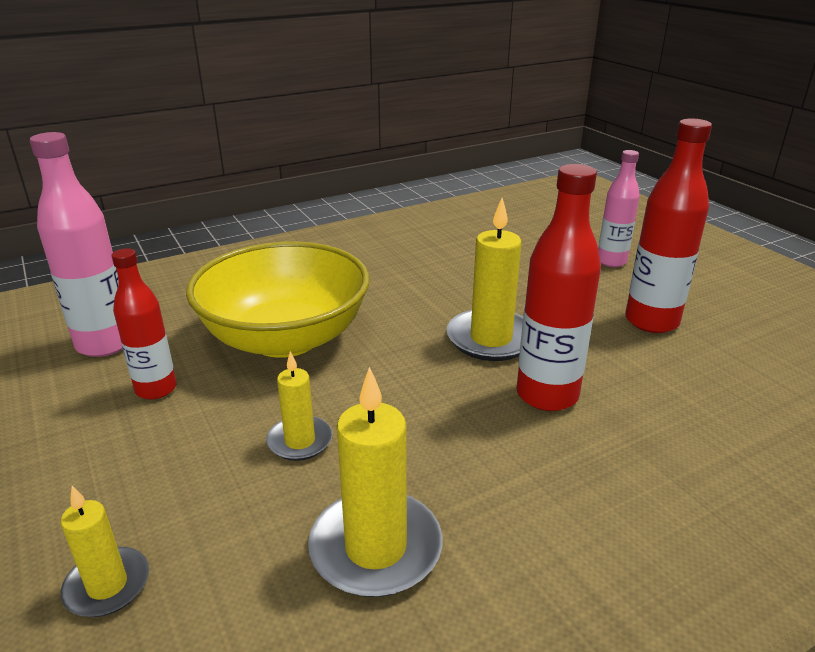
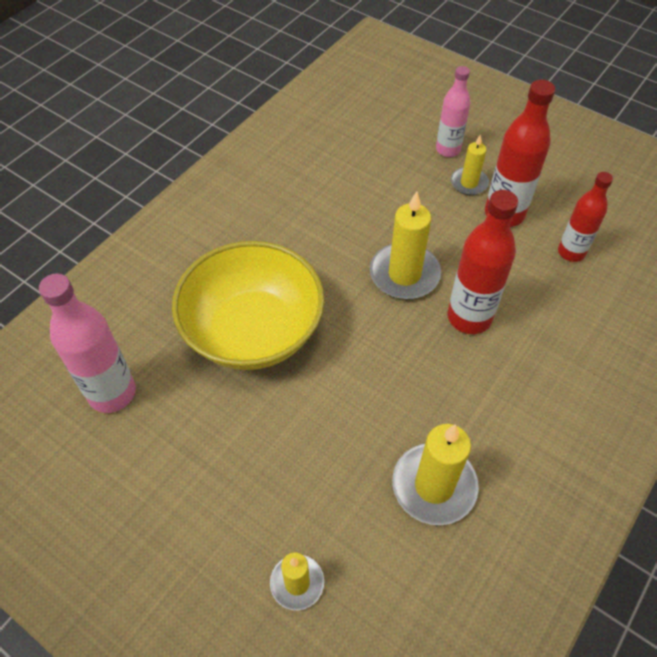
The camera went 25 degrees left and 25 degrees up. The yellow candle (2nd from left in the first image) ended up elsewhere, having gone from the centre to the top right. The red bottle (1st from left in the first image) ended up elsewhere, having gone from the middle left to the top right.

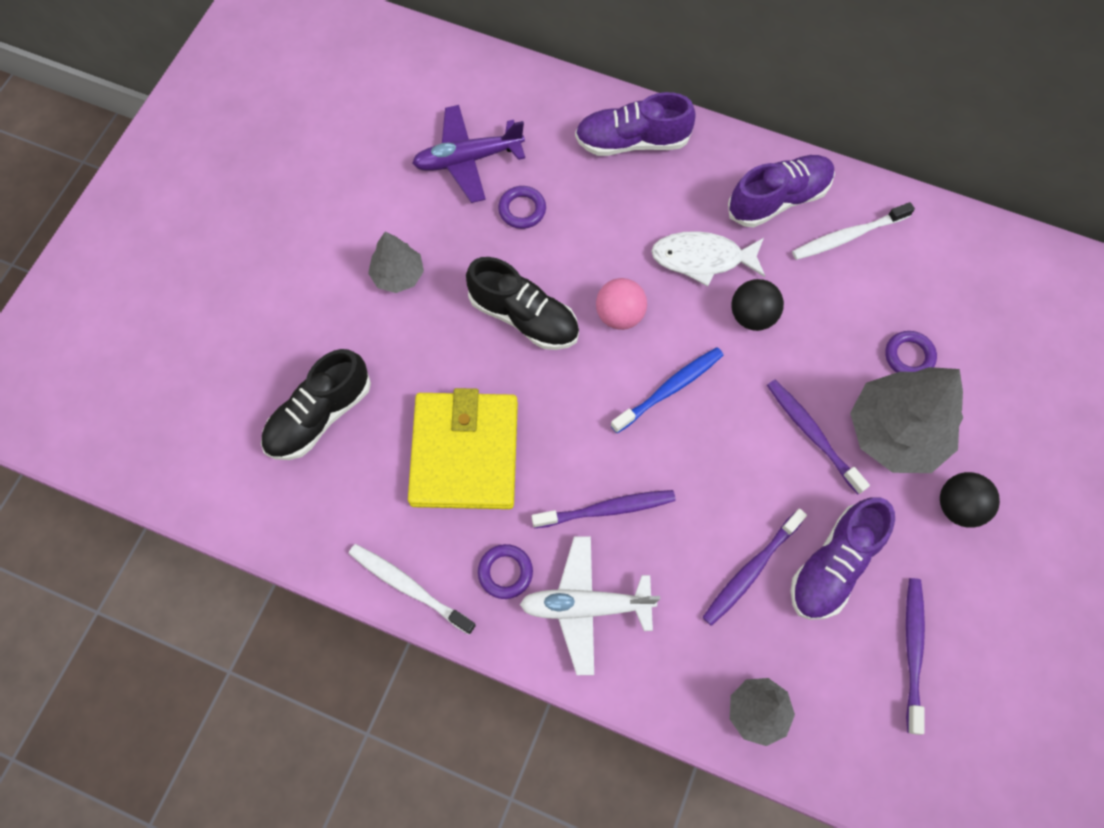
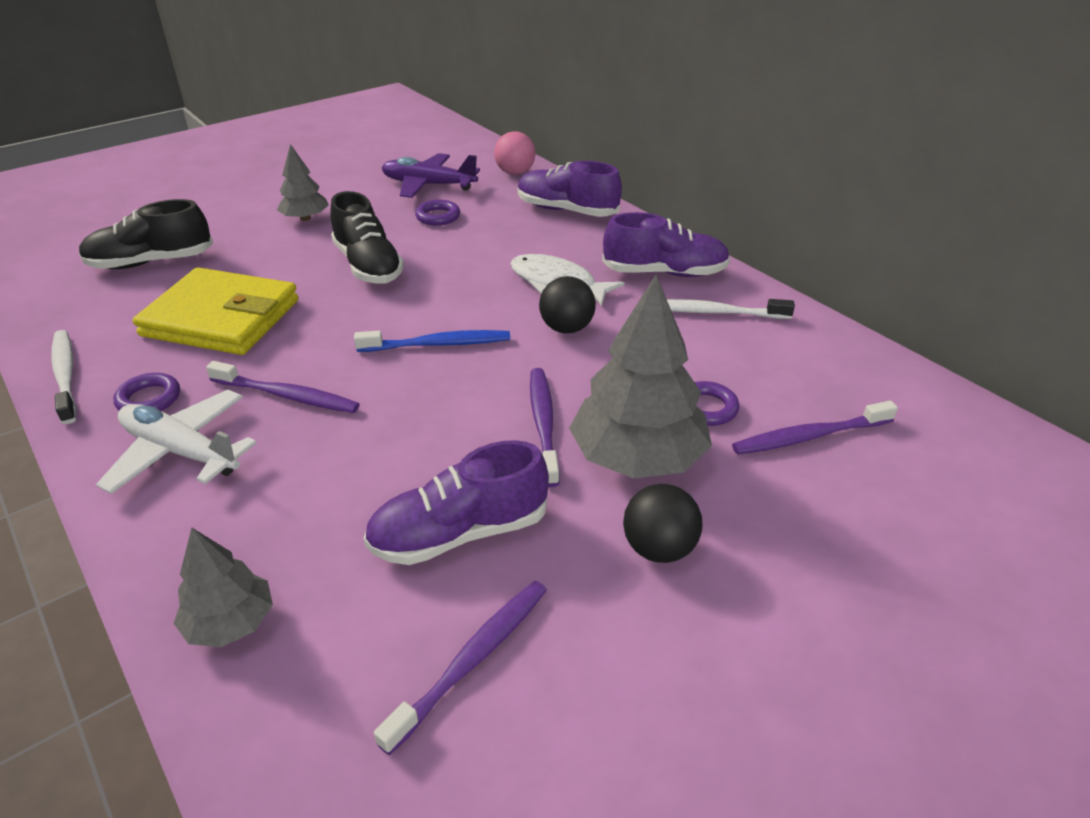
The camera went 30 degrees right and 30 degrees down. The yellow wallet at the centre ended up facing another way, 75 degrees clockwise from before. The pink ball ended up elsewhere, having gone from the centre to the top centre. The purple toothbrush (2nd from left in the first image) ended up elsewhere, having gone from the bottom right to the middle right.

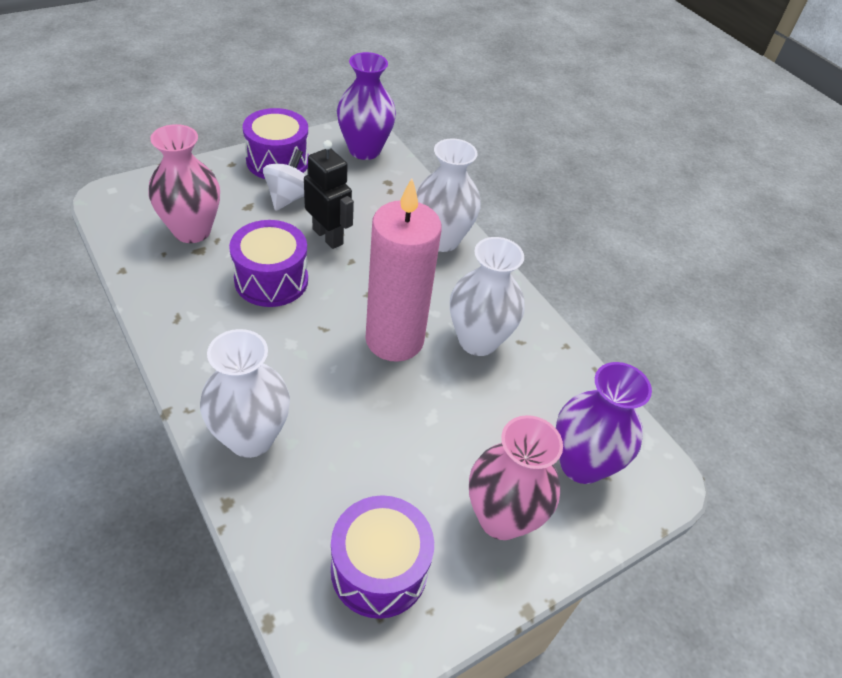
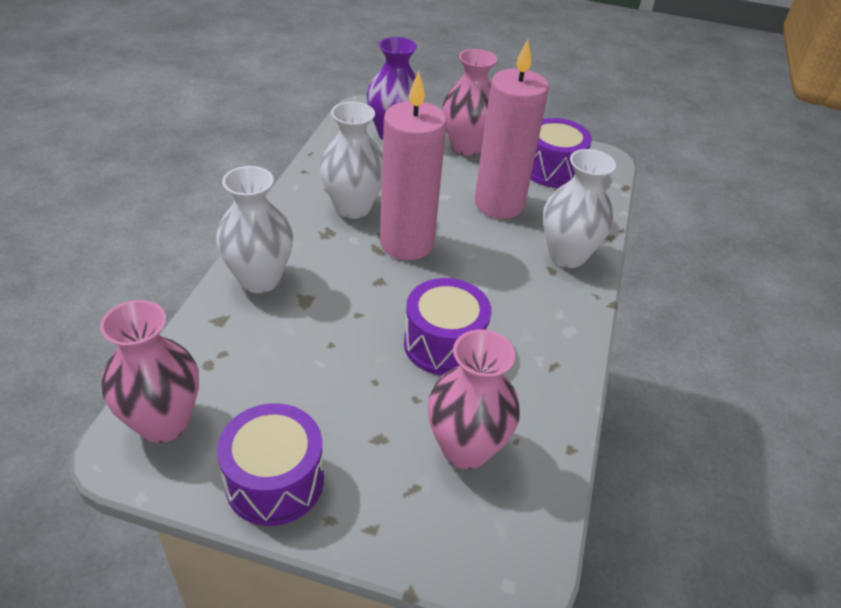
The camera went 130 degrees left and 5 degrees down. What was the purple vase (1st from left) at the top centre turned into the pink vase (1st from left) at the middle left. The second view gained the pink candle (2nd from left) at the top centre. The second view lost the white spinning top at the top centre. The second view lost the black robot at the top centre.

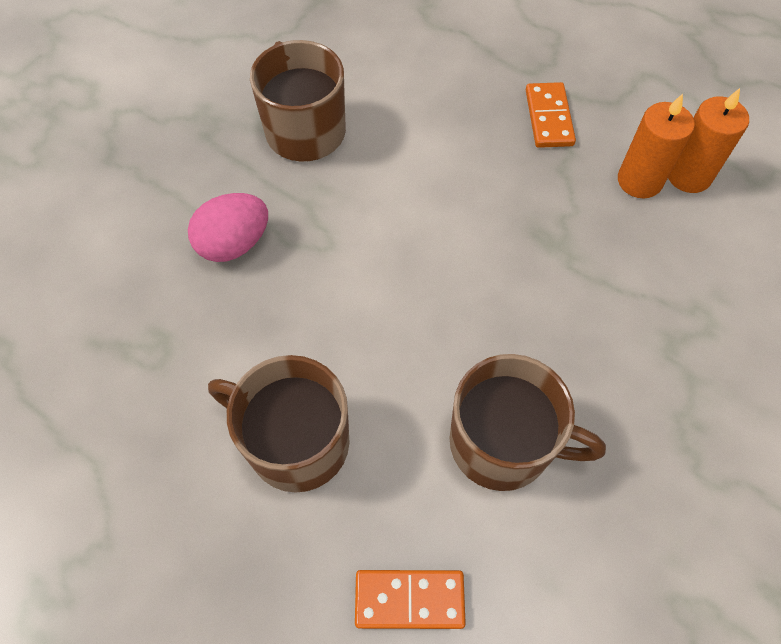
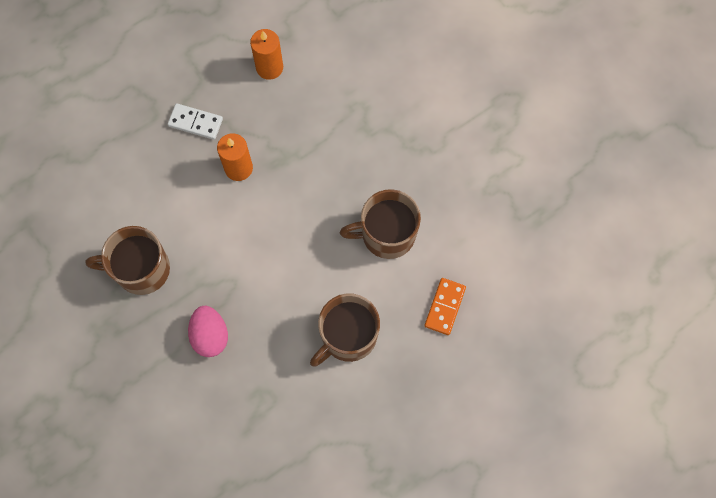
The camera went 70 degrees left and 10 degrees up. What was the orange domino (2nd from left) at the top right turned into the white domino at the top left. The orange candle (1st from left) ended up elsewhere, having gone from the top right to the top left. The brown mug (3rd from left) at the middle right ended up facing another way, 135 degrees counterclockwise from before.

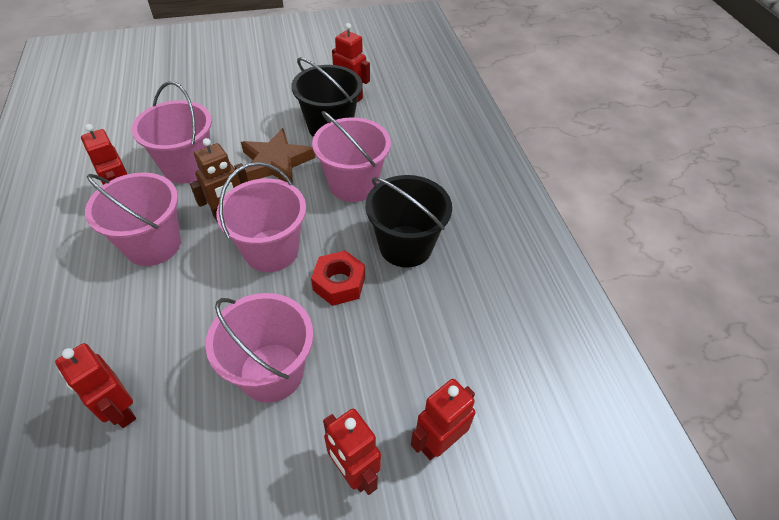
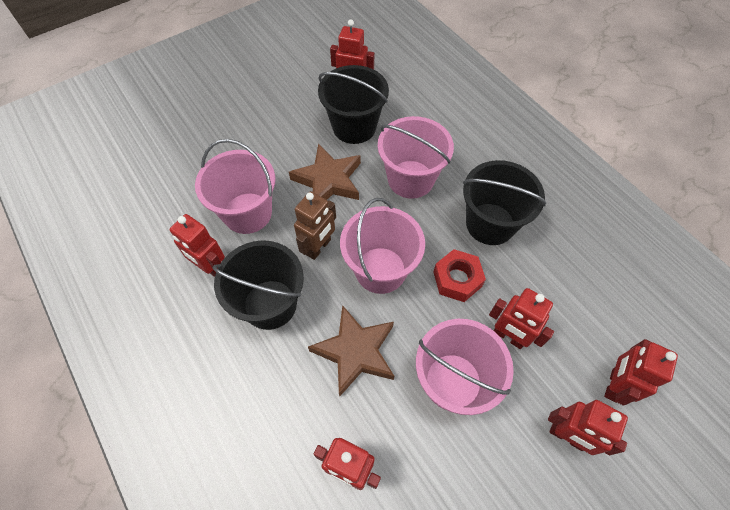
The camera went 20 degrees left and 10 degrees up. What was the pink bucket (1st from left) at the middle left turned into the black bucket (1st from left) at the centre. The second view gained the brown star (2nd from left) at the bottom centre. The second view gained the red robot (4th from left) at the middle right.

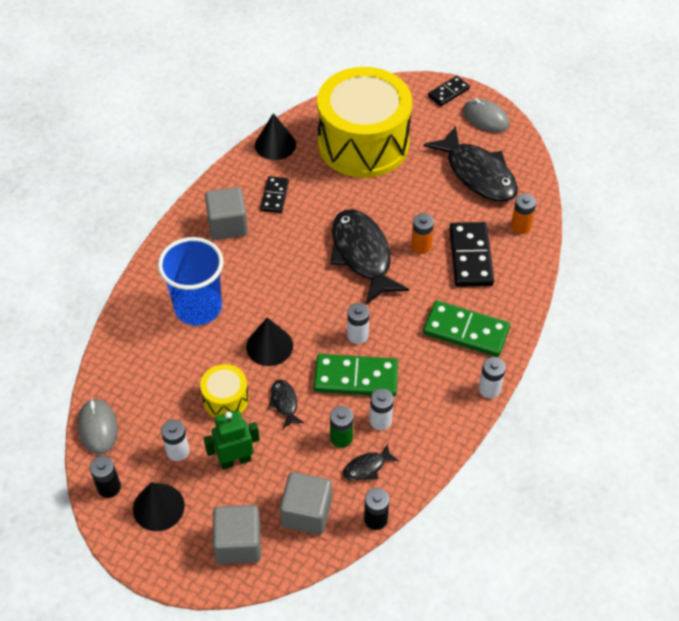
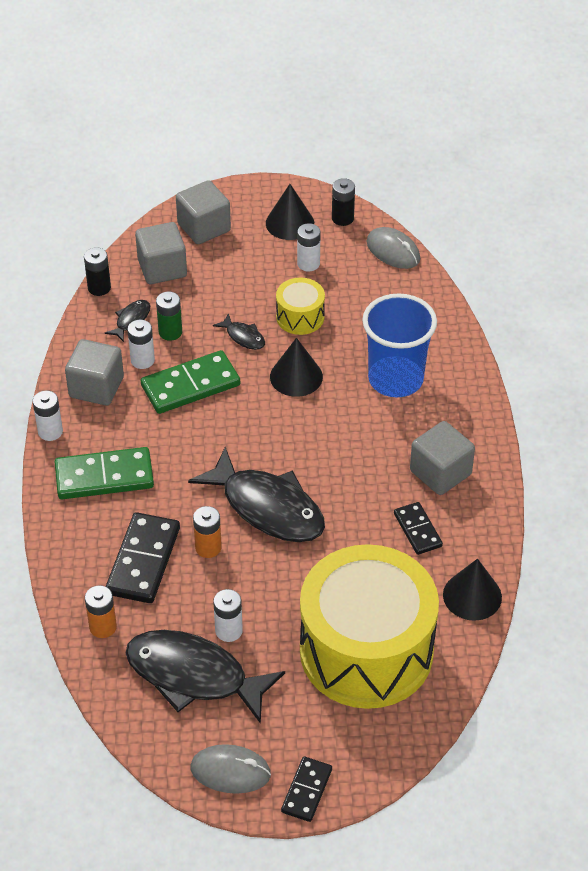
The camera went 150 degrees right and 5 degrees down. The second view gained the grey cube (1st from left) at the middle left. The black domino (3rd from left in the first image) at the middle right ended up facing another way, 45 degrees clockwise from before. The white battery (2nd from left in the first image) ended up elsewhere, having gone from the centre to the bottom centre. The second view lost the green robot at the bottom centre.

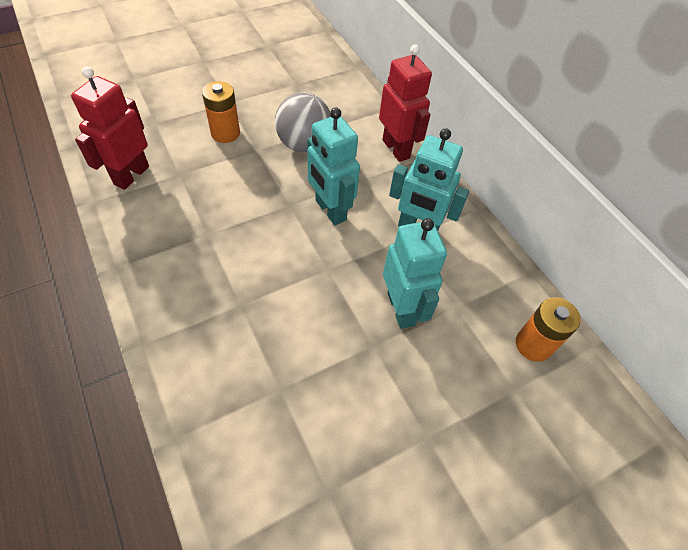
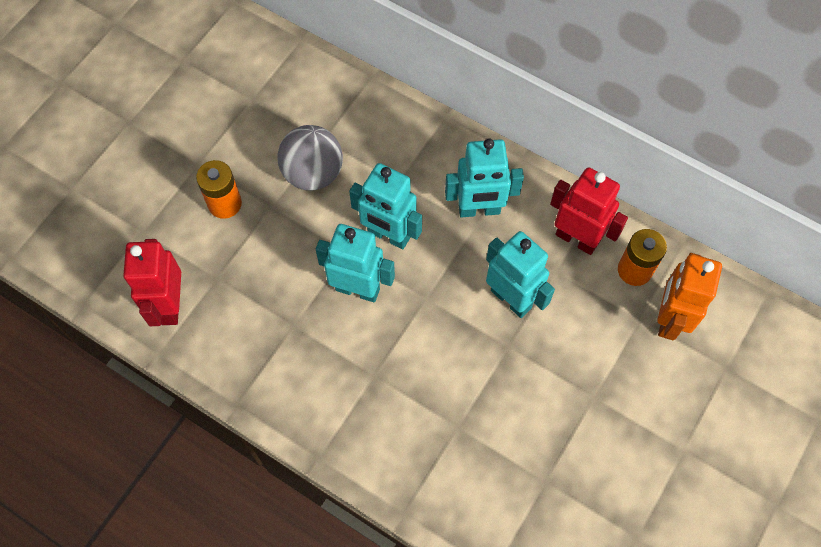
The camera went 25 degrees left and 10 degrees up. The second view gained the turquoise robot (1st from left) at the centre. The red robot (2nd from left) ended up elsewhere, having gone from the top centre to the middle right. The second view gained the orange robot at the middle right.

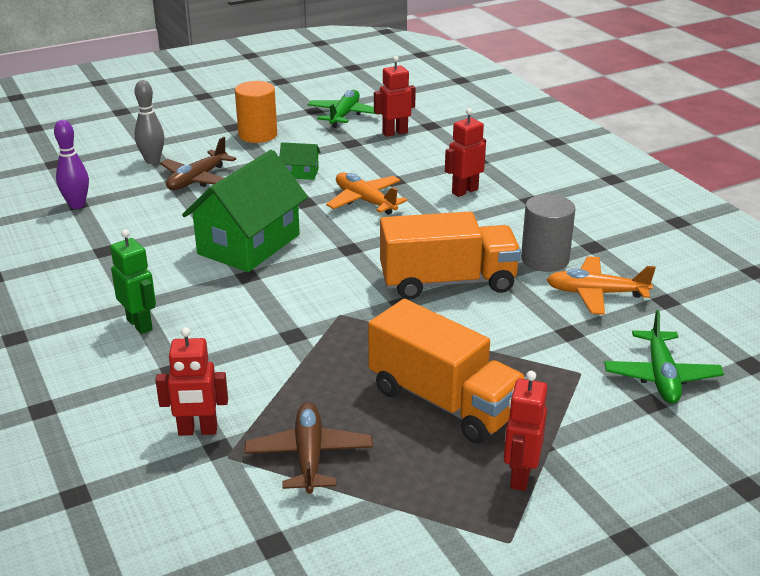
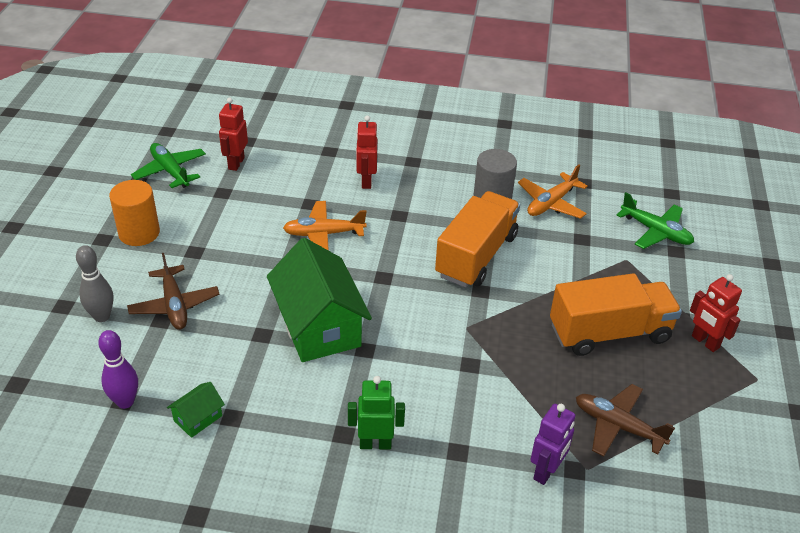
The camera went 55 degrees left and 10 degrees up. The green house (2nd from left in the first image) ended up elsewhere, having gone from the top centre to the bottom left. What was the red robot (1st from left) at the middle left turned into the purple robot at the bottom right.

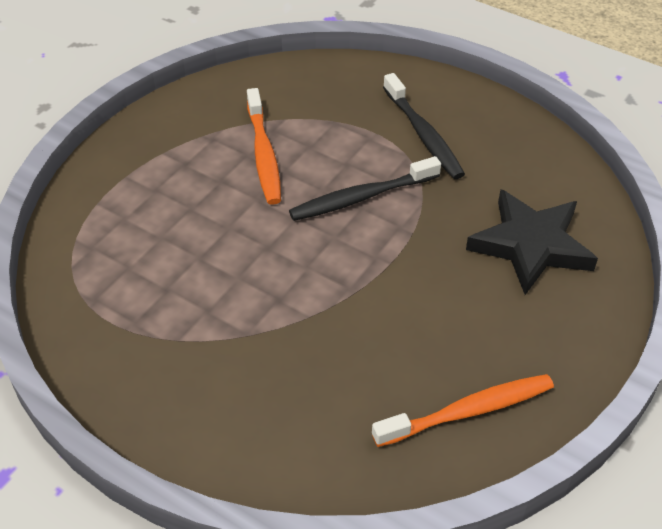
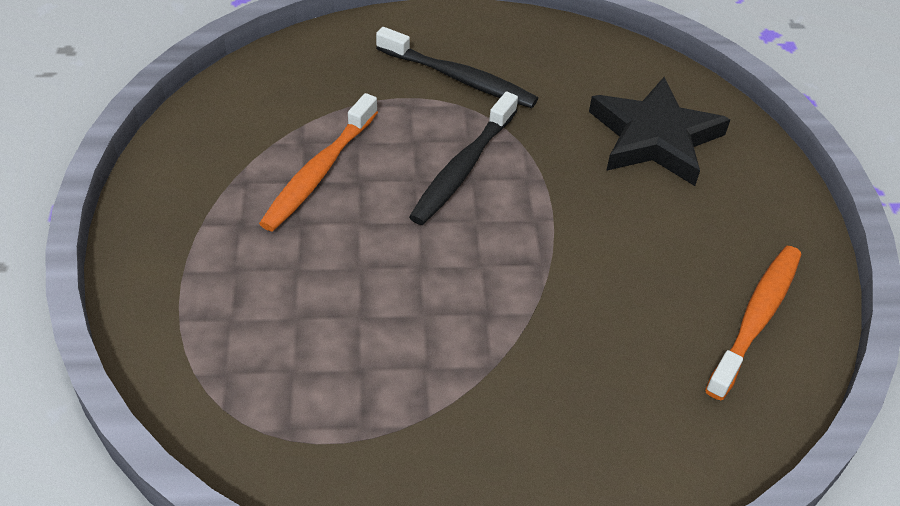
The camera went 40 degrees left and 0 degrees up. The orange toothbrush (1st from left) at the top centre ended up facing another way, 75 degrees clockwise from before.

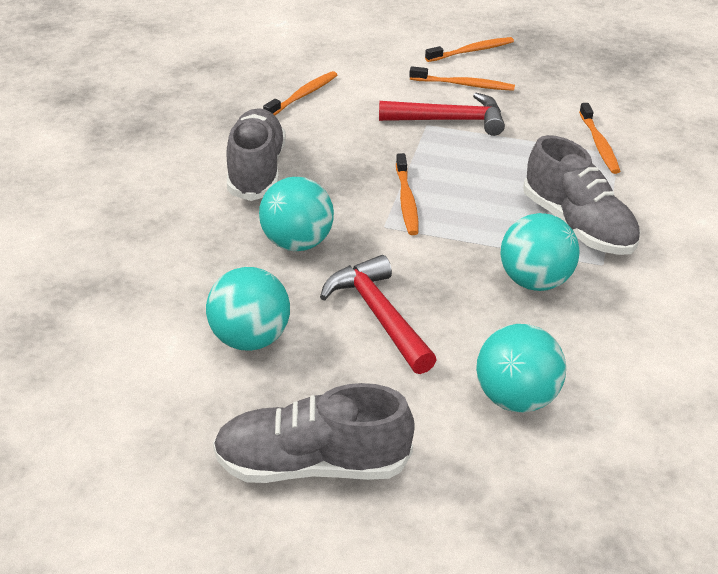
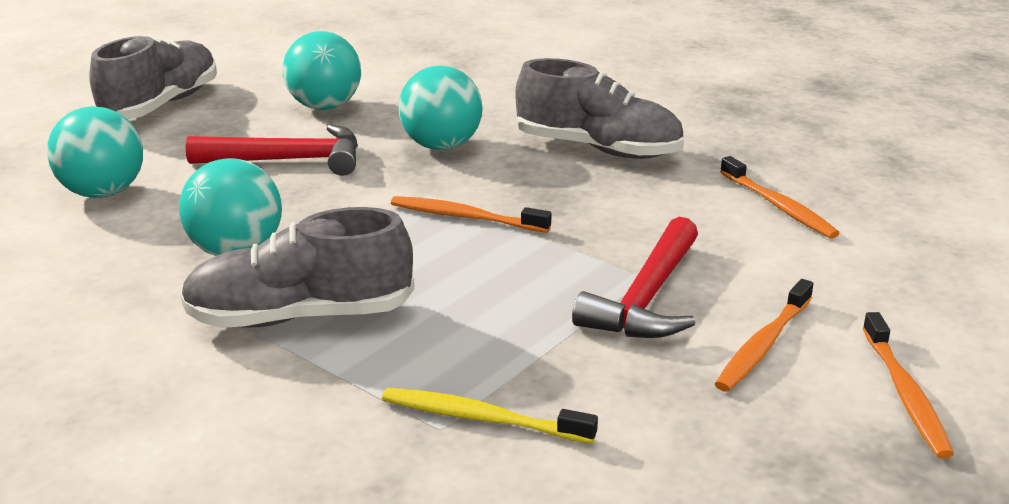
The camera went 115 degrees right and 10 degrees down. What was the orange toothbrush (5th from left) at the top right turned into the yellow toothbrush at the bottom centre.

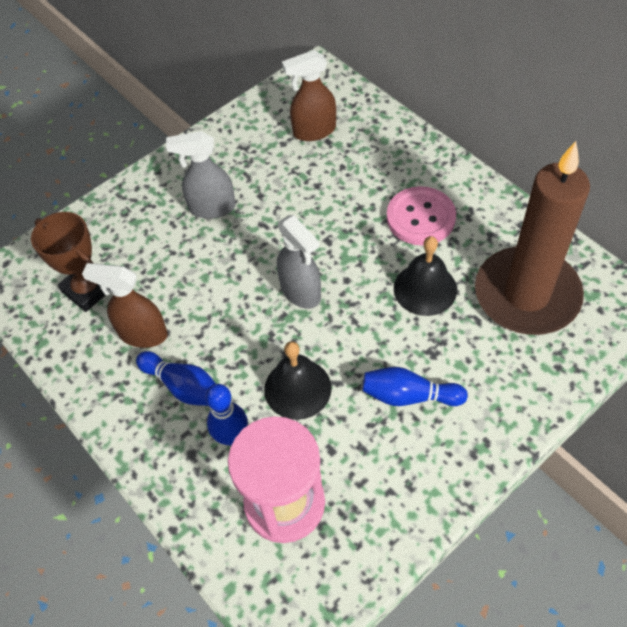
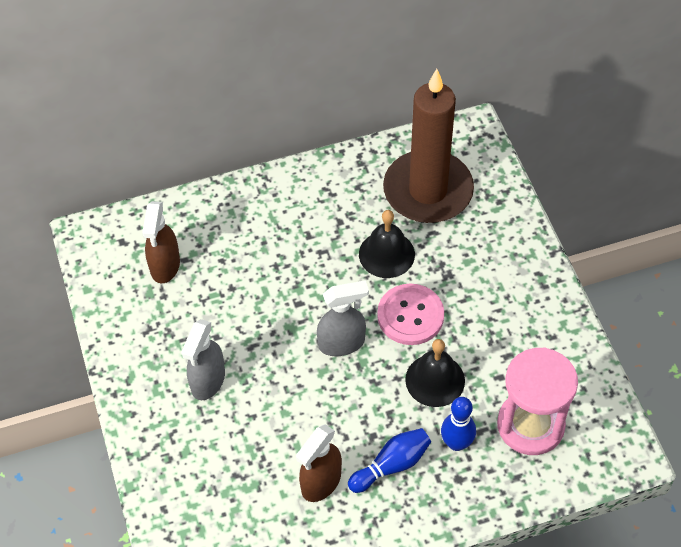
The camera went 70 degrees left and 0 degrees up. The pink button ended up elsewhere, having gone from the middle right to the centre. The second view lost the brown trophy at the middle left. The second view lost the blue bowling pin (3rd from left) at the centre.

